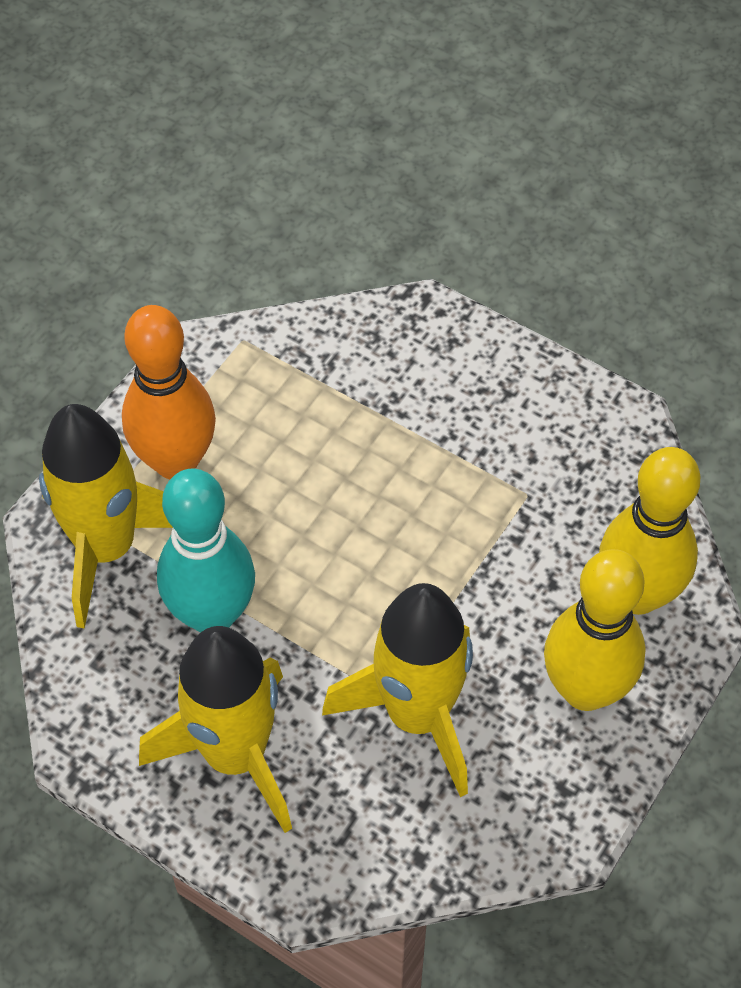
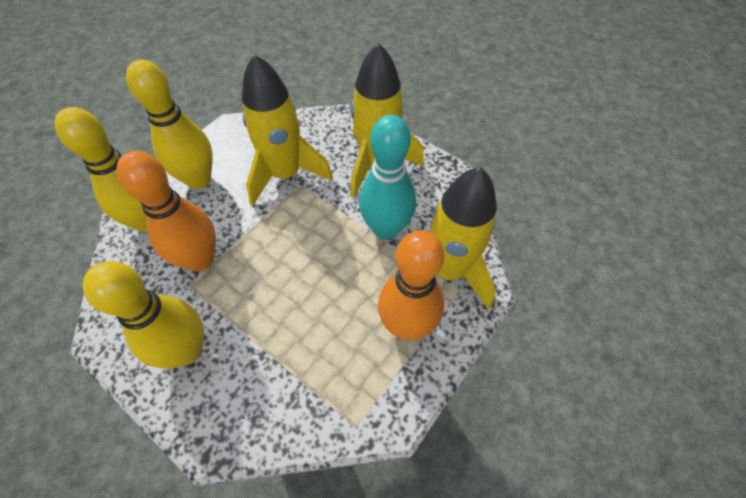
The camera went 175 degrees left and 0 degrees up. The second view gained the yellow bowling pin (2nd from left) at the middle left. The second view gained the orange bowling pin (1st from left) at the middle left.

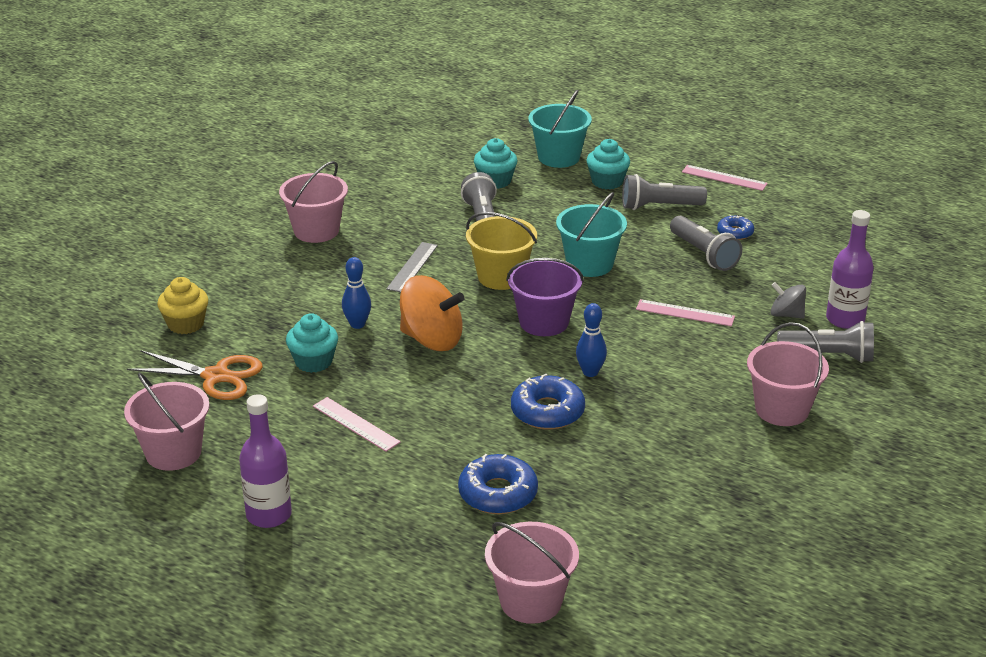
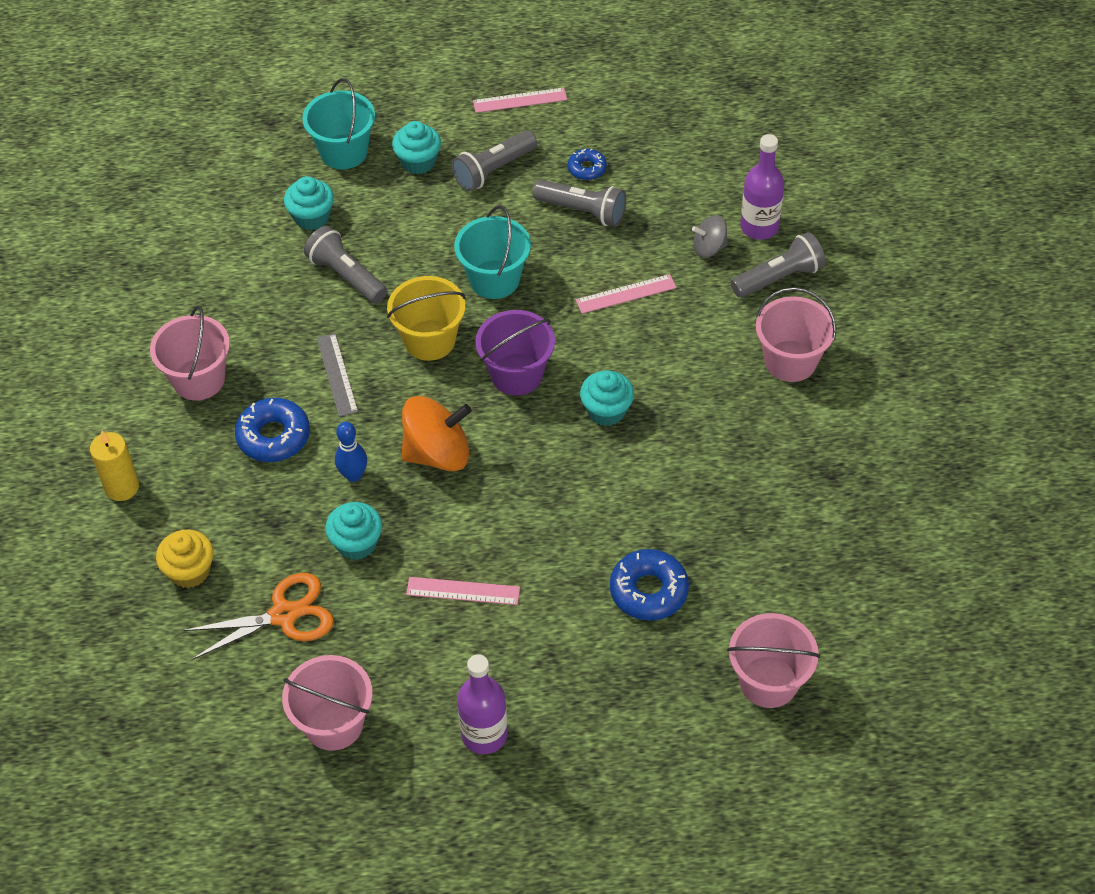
The camera went 35 degrees left and 20 degrees up. The second view gained the yellow candle at the middle left. The blue donut (2nd from left in the first image) ended up elsewhere, having gone from the centre to the middle left. Where the blue bowling pin (2nd from left) stood at the centre, the turquoise cupcake (4th from left) came to stand at the centre.

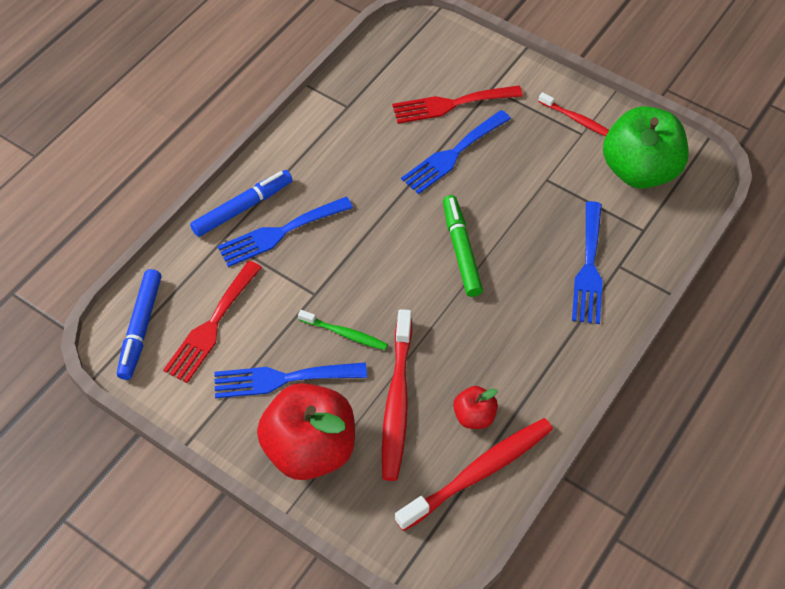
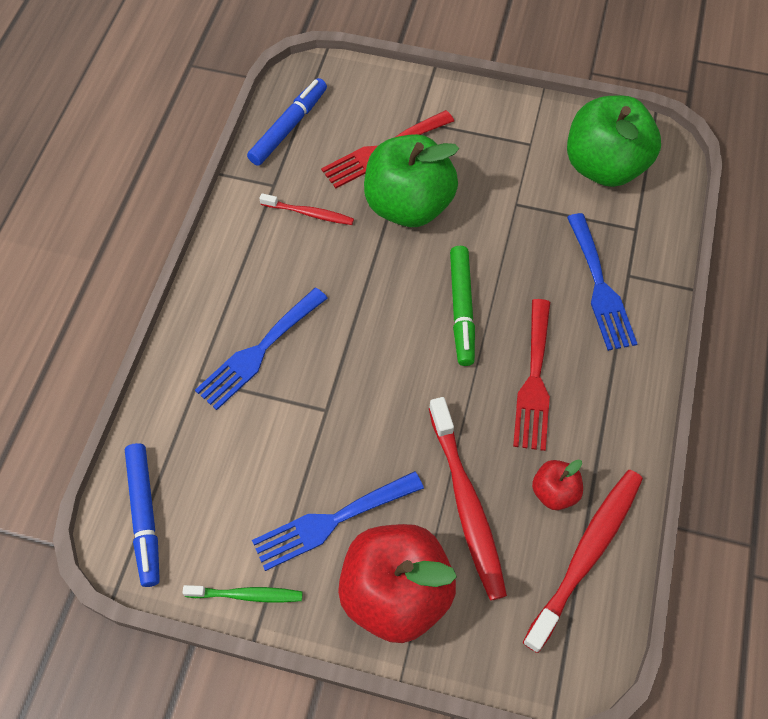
The camera went 20 degrees left and 5 degrees up. The green toothbrush ended up elsewhere, having gone from the centre to the bottom left. The blue marker (2nd from left) ended up elsewhere, having gone from the middle left to the top centre. The red toothbrush (3rd from left in the first image) ended up elsewhere, having gone from the top right to the top centre. Where the blue fork (3rd from left) stood at the top centre, the green apple (1st from left) came to stand at the top centre. The green marker at the centre ended up facing another way, 150 degrees counterclockwise from before. The red fork (1st from left in the first image) ended up elsewhere, having gone from the middle left to the middle right.

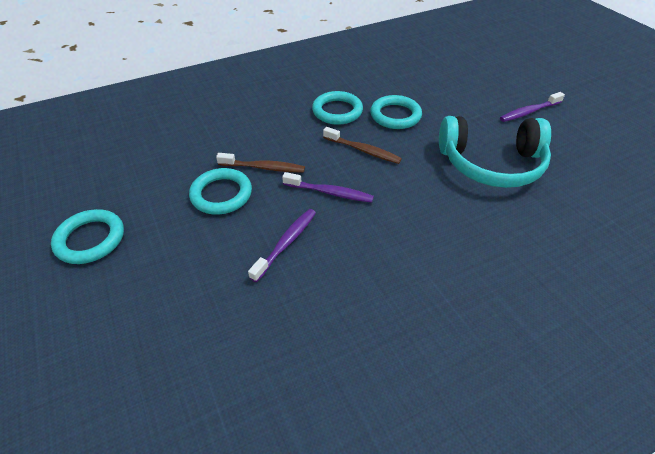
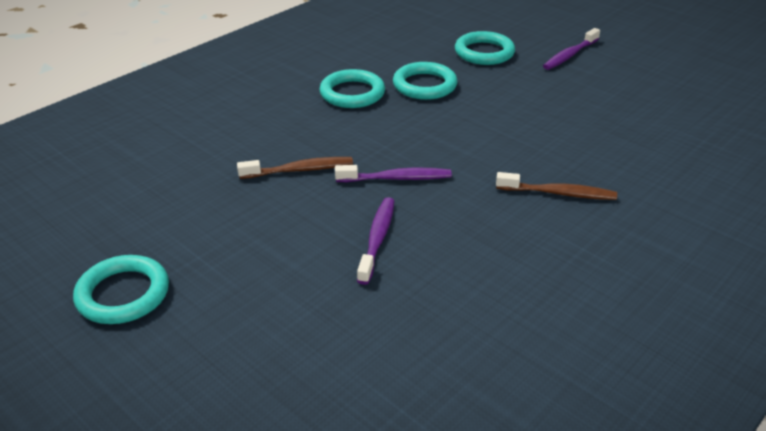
The camera went 20 degrees left and 10 degrees down. The turquoise ring (2nd from left in the first image) ended up elsewhere, having gone from the centre to the top centre. The brown toothbrush (2nd from left) ended up elsewhere, having gone from the top centre to the middle right. The second view lost the turquoise headphones at the middle right.

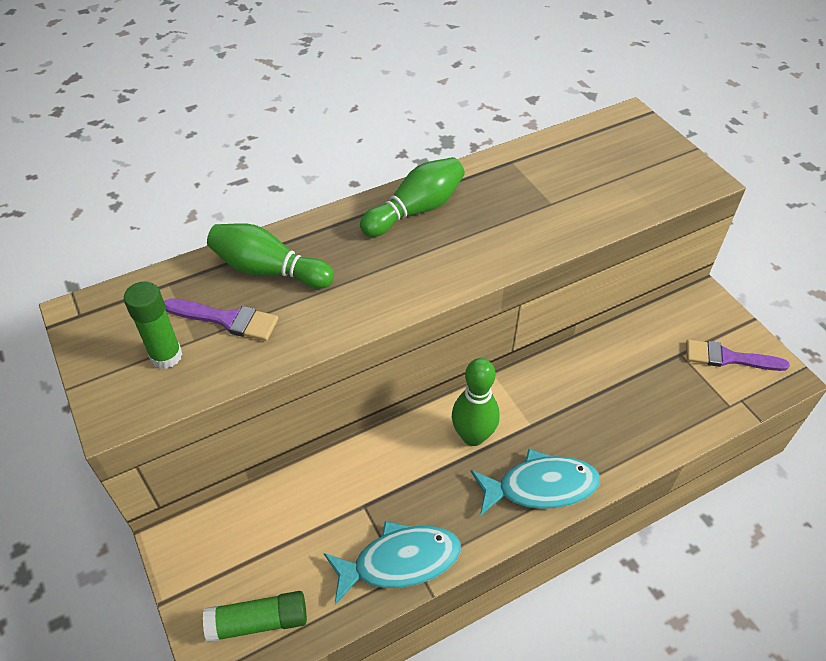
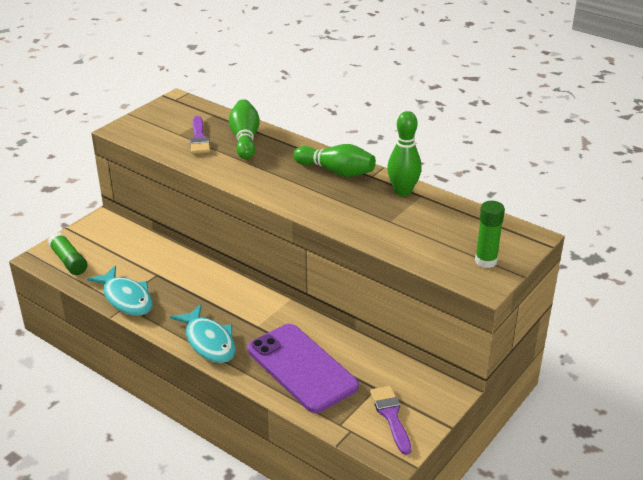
The camera went 65 degrees right and 15 degrees down. The second view gained the purple phone at the bottom centre. The green bowling pin (3rd from left) ended up elsewhere, having gone from the centre to the top centre. The green glue stick (1st from left in the first image) ended up elsewhere, having gone from the middle left to the middle right.

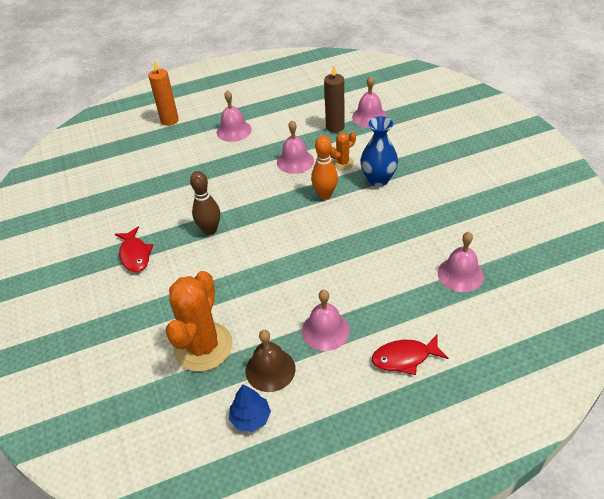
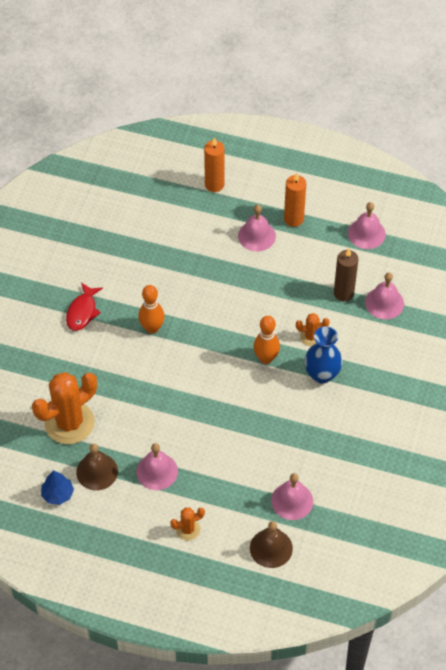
The camera went 35 degrees right and 10 degrees up. What was the brown bowling pin at the centre turned into the orange bowling pin (1st from left) at the centre. Where the red fish (2nd from left) stood at the bottom right, the orange cactus (2nd from left) came to stand at the bottom centre. The second view gained the brown bell (2nd from left) at the bottom centre. The second view gained the orange candle (2nd from left) at the top centre. The pink bell (2nd from left in the first image) ended up elsewhere, having gone from the top centre to the middle right.

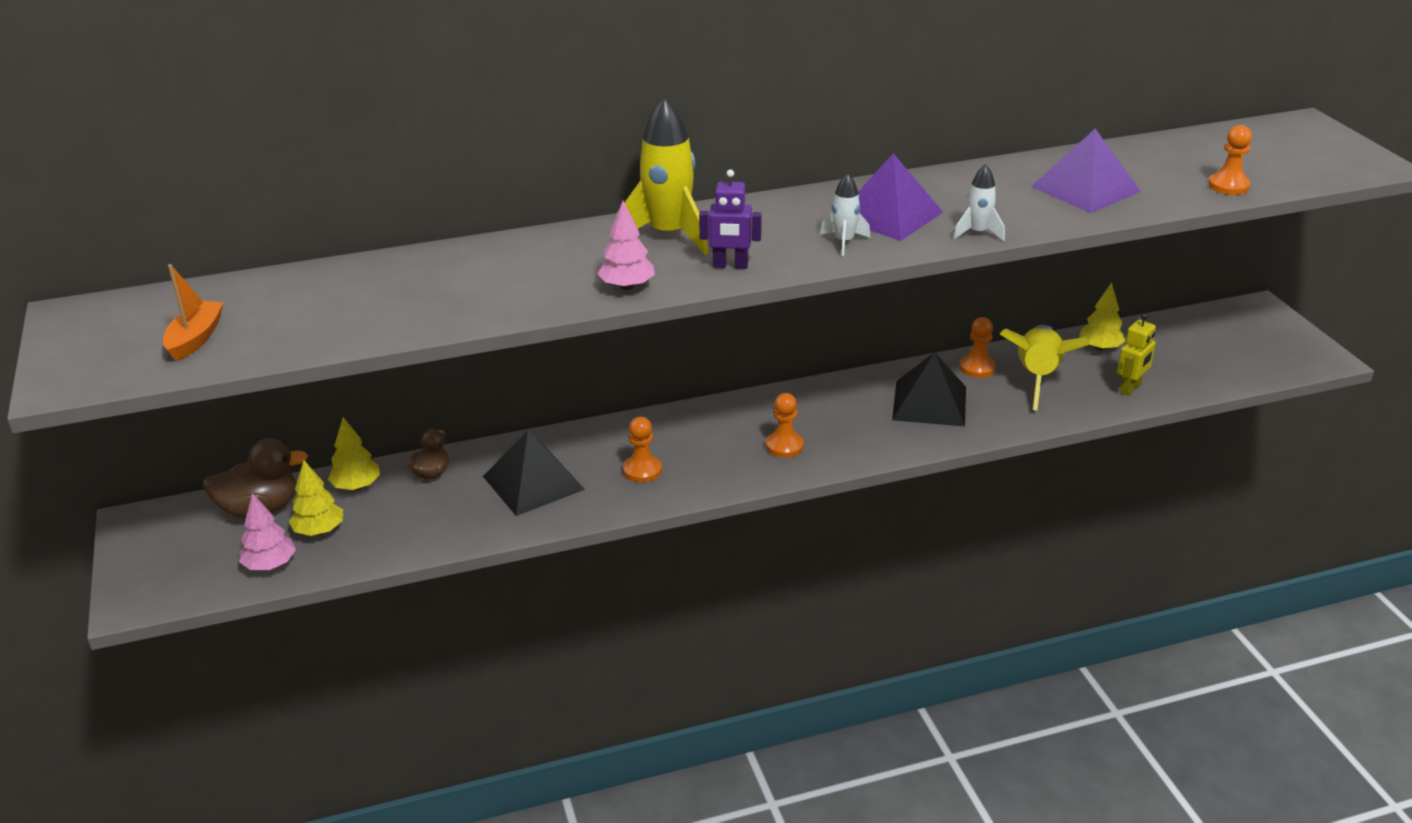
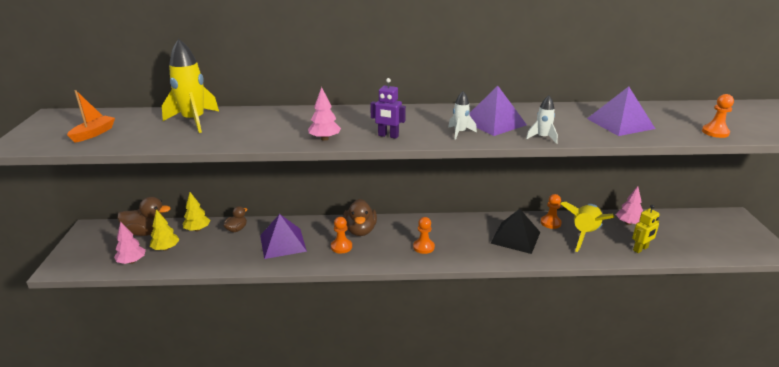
The camera went 15 degrees right and 5 degrees down. The yellow rocket (1st from left) ended up elsewhere, having gone from the top centre to the top left. What was the black pyramid (1st from left) at the centre turned into the purple pyramid (1st from left) at the centre. The second view gained the brown duck (3rd from left) at the centre. What was the yellow tree (3rd from left) at the middle right turned into the pink tree (3rd from left) at the middle right.

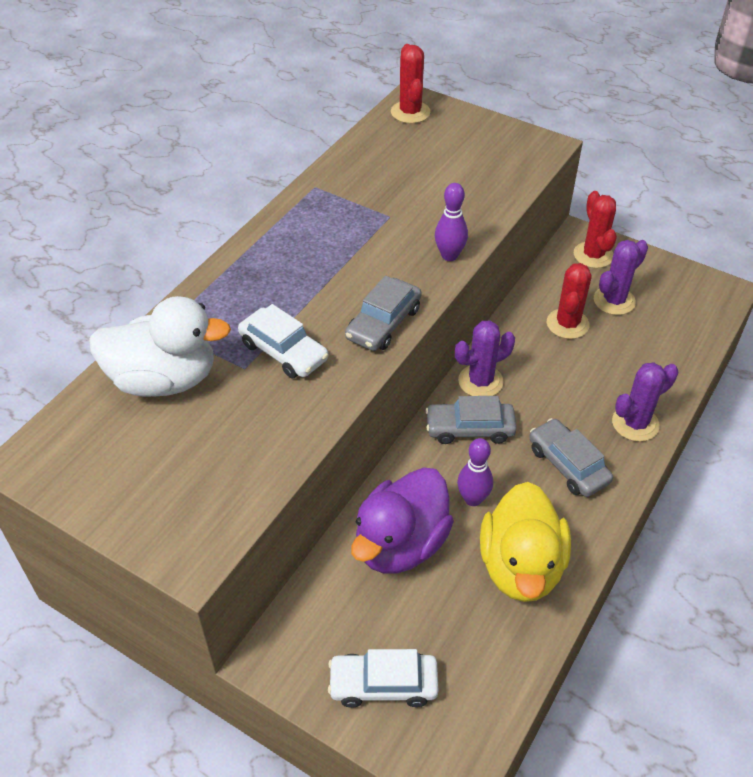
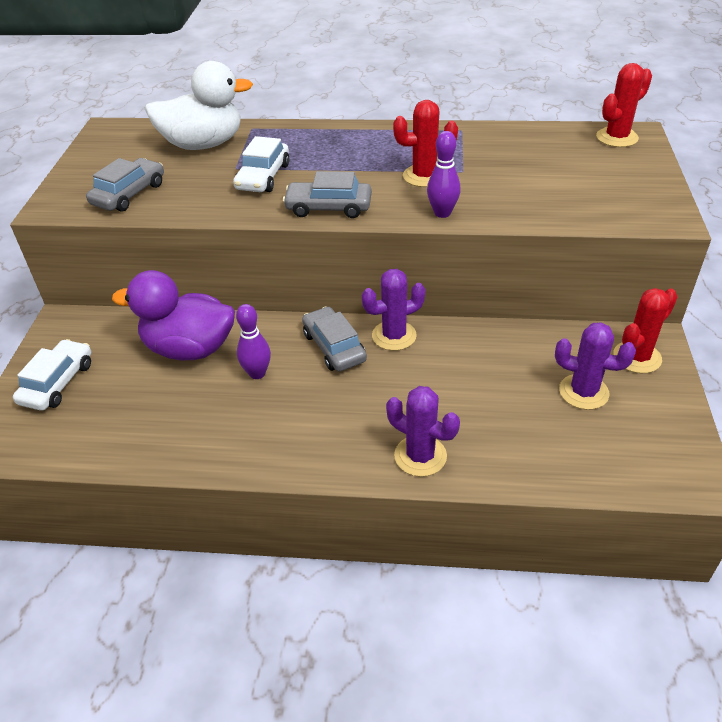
The camera went 65 degrees right and 5 degrees down. The white car (2nd from left in the first image) at the bottom centre ended up facing another way, 45 degrees clockwise from before. The grey car (3rd from left in the first image) ended up elsewhere, having gone from the middle right to the top left. The white duck at the middle left ended up facing another way, 75 degrees counterclockwise from before. The purple cactus (1st from left) at the centre ended up facing another way, 60 degrees counterclockwise from before. The red cactus (2nd from left in the first image) ended up elsewhere, having gone from the middle right to the top centre. The second view lost the yellow duck at the bottom right.

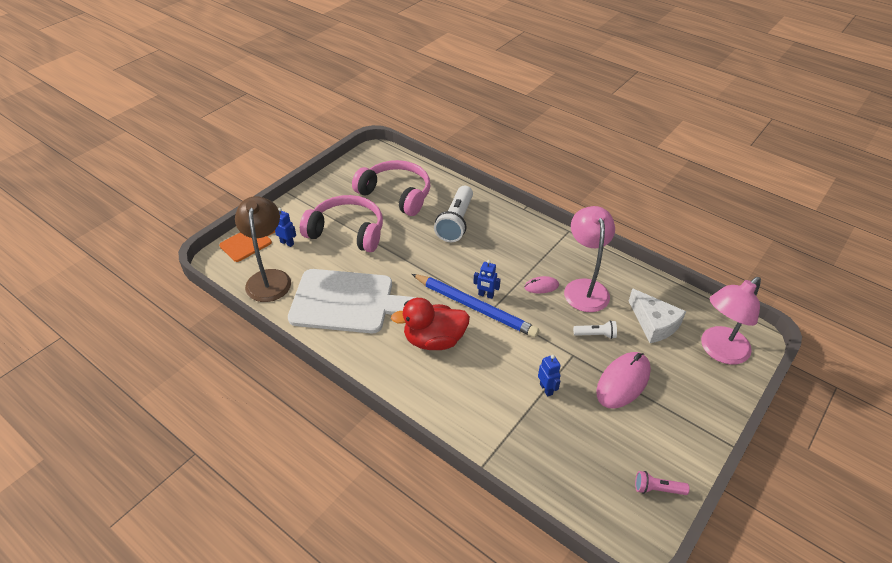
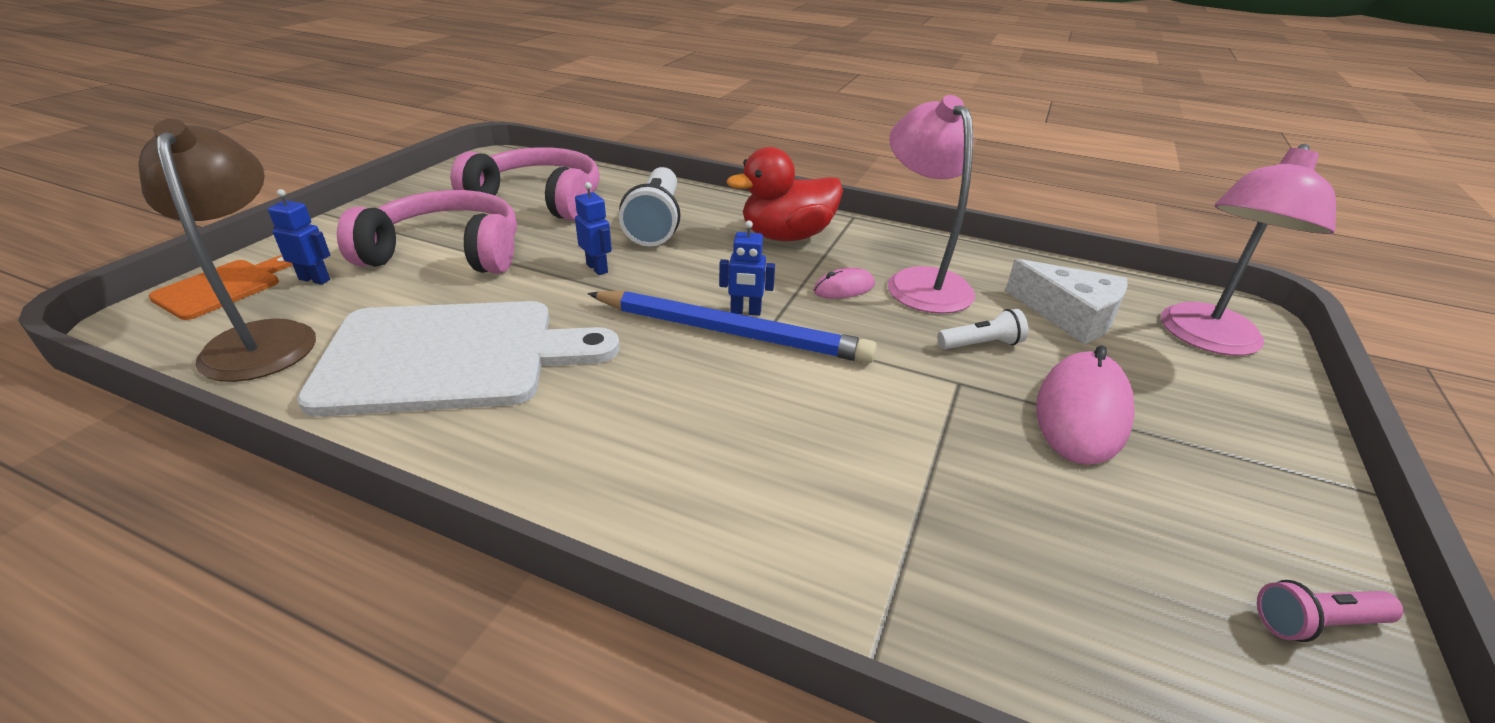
The camera went 15 degrees left and 10 degrees down. The blue robot (3rd from left in the first image) ended up elsewhere, having gone from the bottom centre to the top centre. The red duck ended up elsewhere, having gone from the centre to the top centre.

